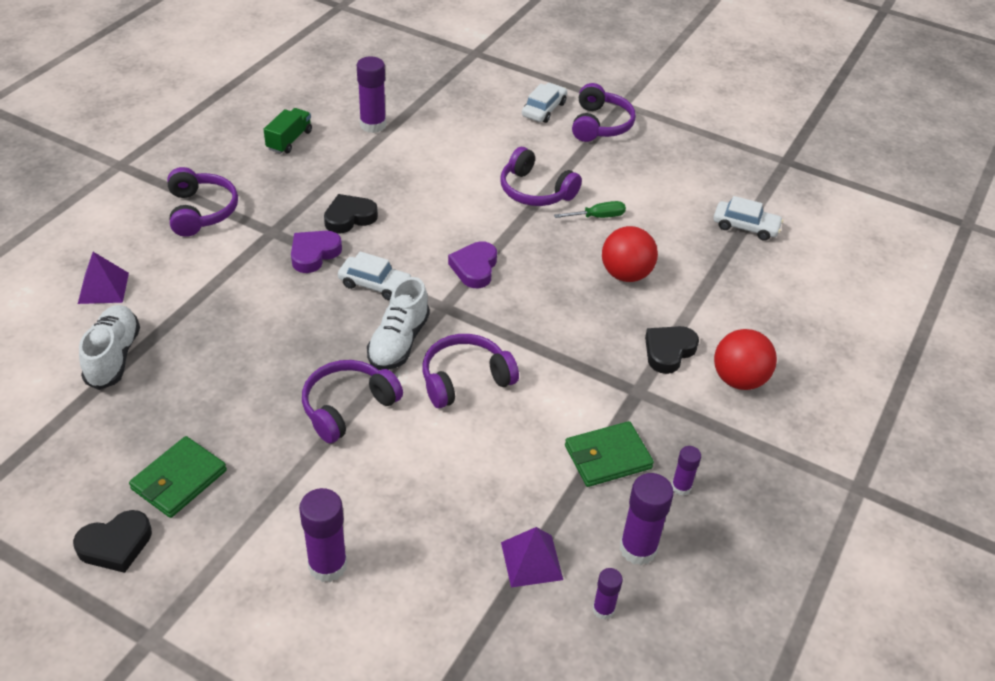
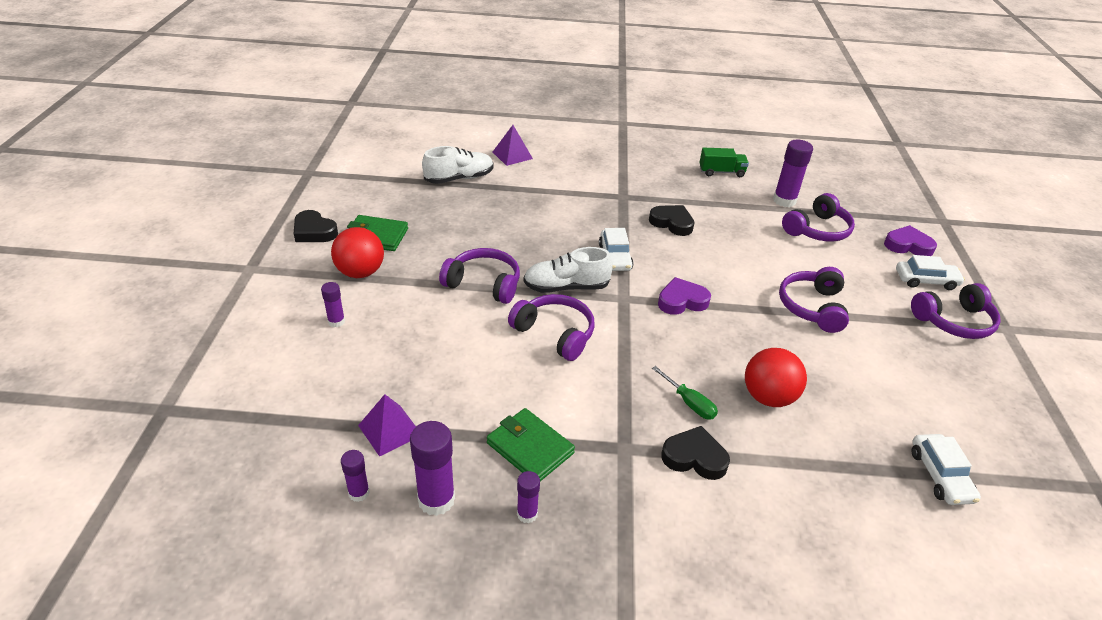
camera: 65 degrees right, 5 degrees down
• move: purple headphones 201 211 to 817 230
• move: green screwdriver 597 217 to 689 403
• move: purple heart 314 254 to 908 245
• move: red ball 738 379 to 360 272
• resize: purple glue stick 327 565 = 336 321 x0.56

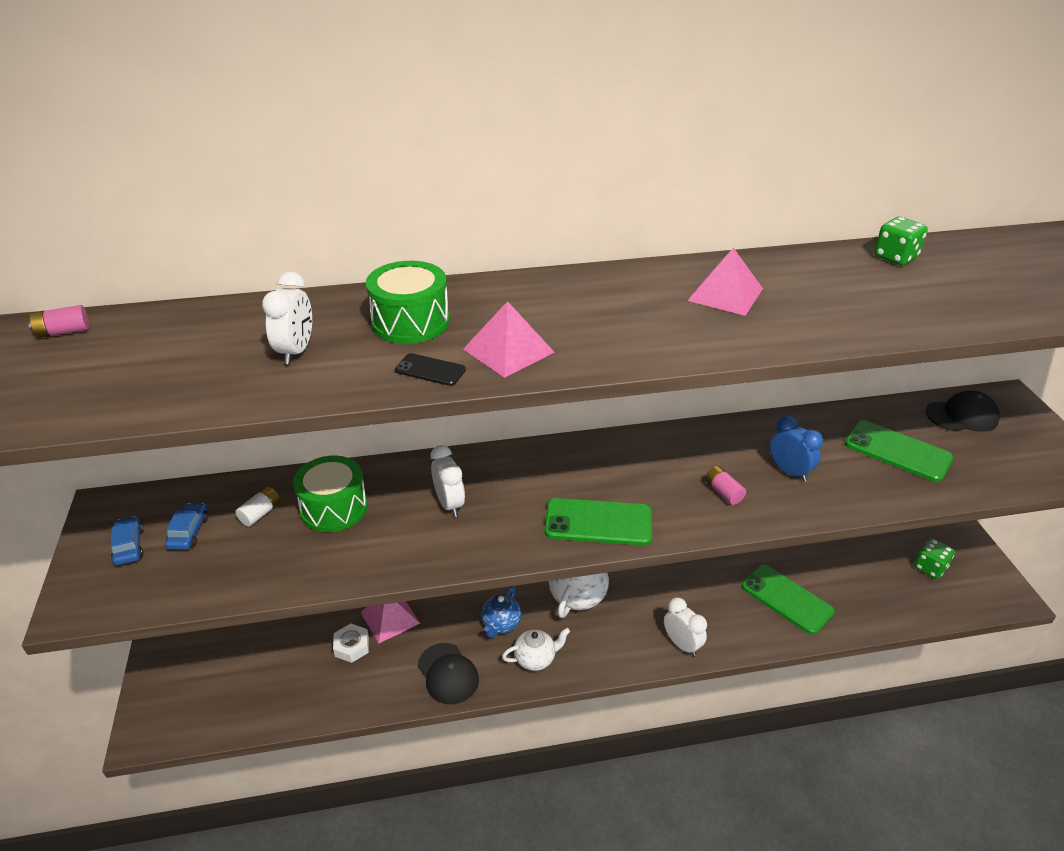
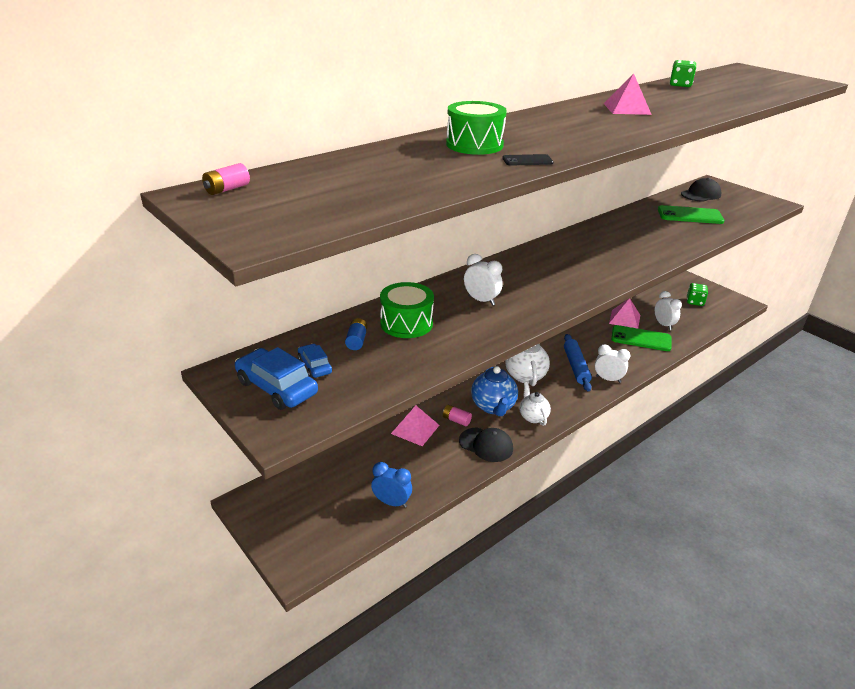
camera: 30 degrees left, 5 degrees down
• move: white clock 296 351 to 663 325
• move: pink pyramid 508 350 to 624 319
• move: blue clock 789 471 to 391 502
• move: pink battery 723 492 to 456 420
• recolor: white battery 260 513 to blue battery 356 341
• delete: green phone 598 522
• resize: blue car 129 546 = 276 387 x1.77
• resize: blue teapot 501 624 = 493 407 x1.54
• delete: white nut 352 646
• rotate: white teapot 535 659 = 533 417 60 degrees counterclockwise
• insert: blue rolling pin 576 367

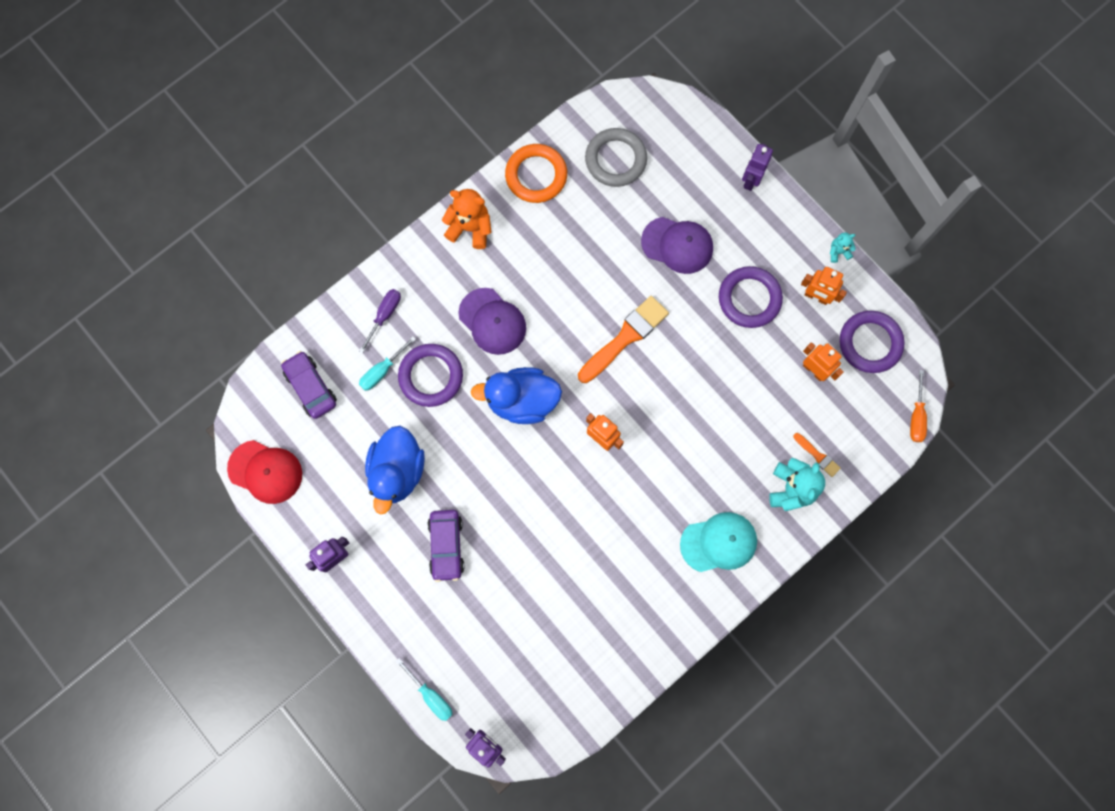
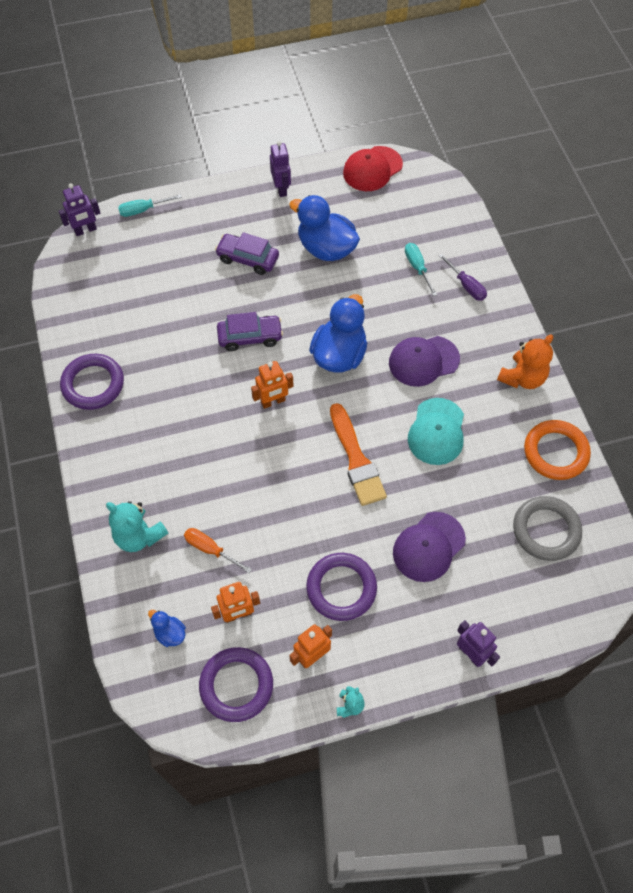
camera: 115 degrees right, 15 degrees down
• move: purple ring 431 376 to 93 384
• move: purple car 311 387 to 250 337
• move: orange screwdriver 916 416 to 210 549
• delete: orange brush 817 456
• move: turquoise cap 719 542 to 436 431
• insert: blue duck 170 633

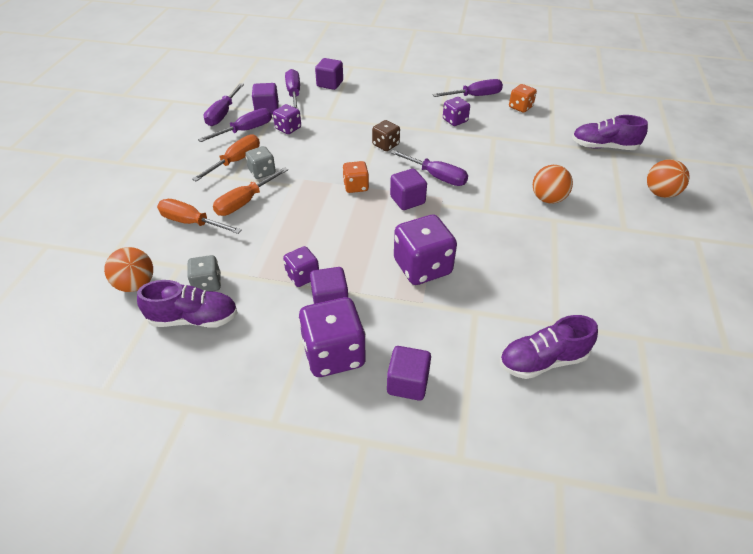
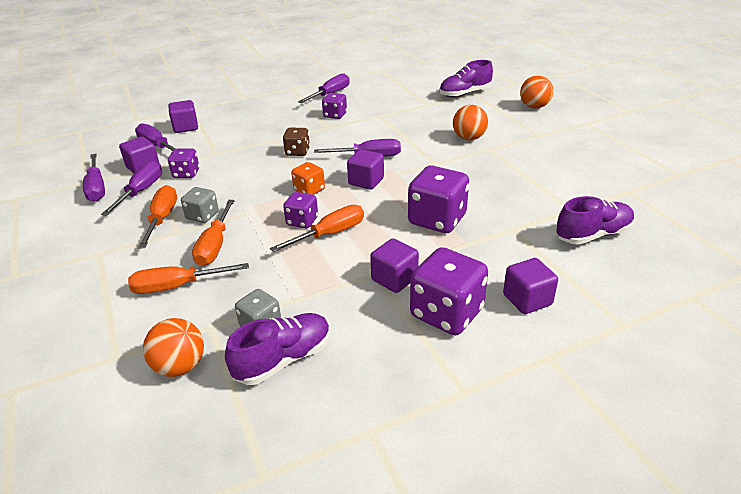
camera: 35 degrees left, 10 degrees down
• delete: orange dice 520 107
• move: purple dice 302 276 to 302 221
• rotate: purple shoe 542 360 = 593 235 150 degrees counterclockwise
• insert: orange screwdriver 330 234

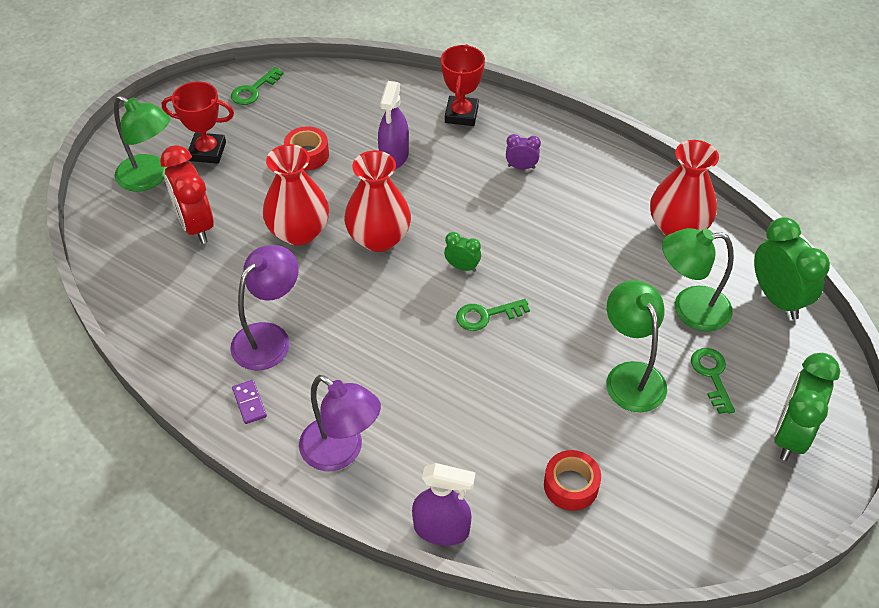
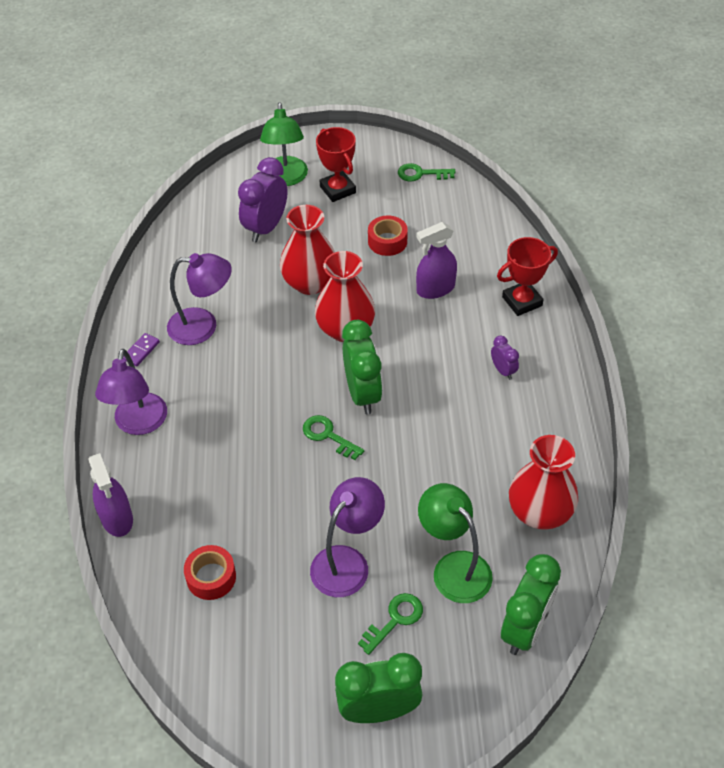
camera: 55 degrees right, 0 degrees up
• recolor: red clock 196 225 to purple clock 266 228
• resize: green clock 462 267 = 362 394 x2.01
• recolor: green lamp 630 376 to purple lamp 347 562

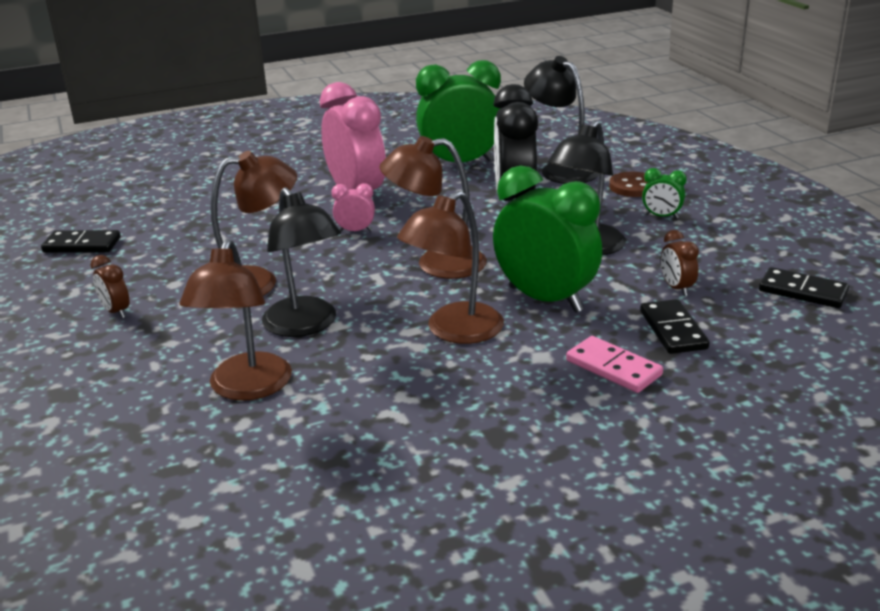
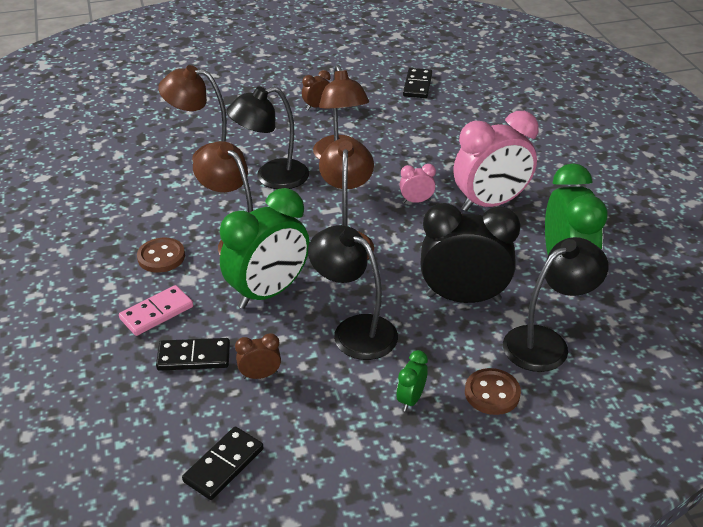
camera: 95 degrees right, 10 degrees up
• rotate: pink clock 355 231 = 416 201 105 degrees counterclockwise
• insert: brown button 161 257

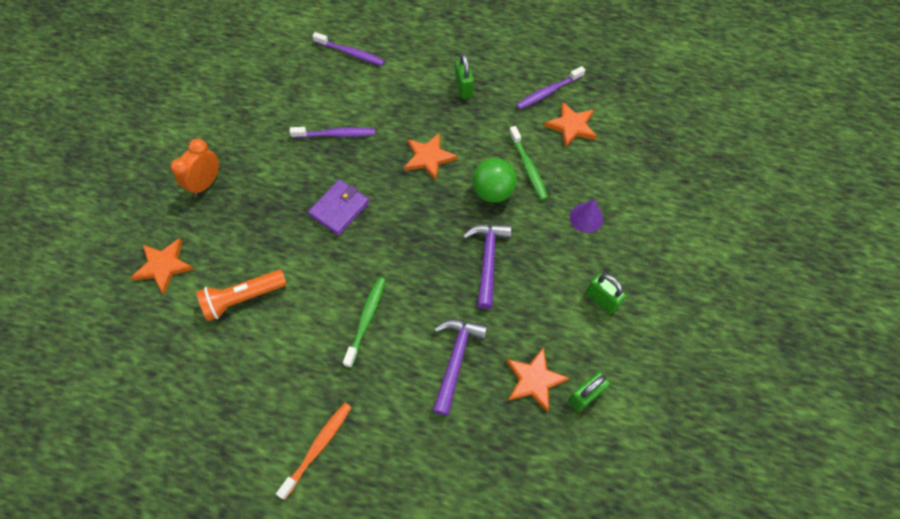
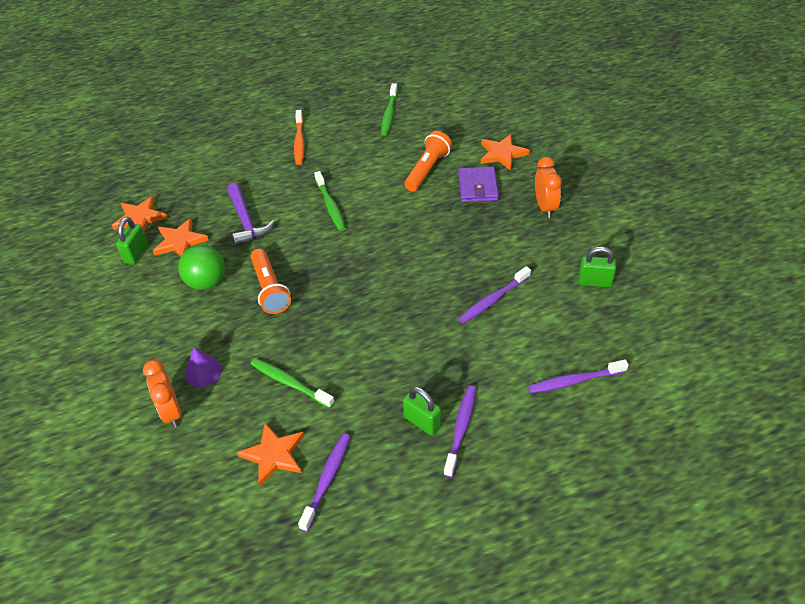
camera: 145 degrees right, 15 degrees down
• move: orange star 428 157 to 140 218
• move: green ball 493 192 to 206 282
• move: purple wallet 339 209 to 478 187
• replace: purple hammer 488 260 to orange flashlight 270 289
• move: green padlock 601 299 to 595 282
• insert: green toothbrush 389 114
• insert: orange clock 171 412
• insert: purple toothbrush 461 429

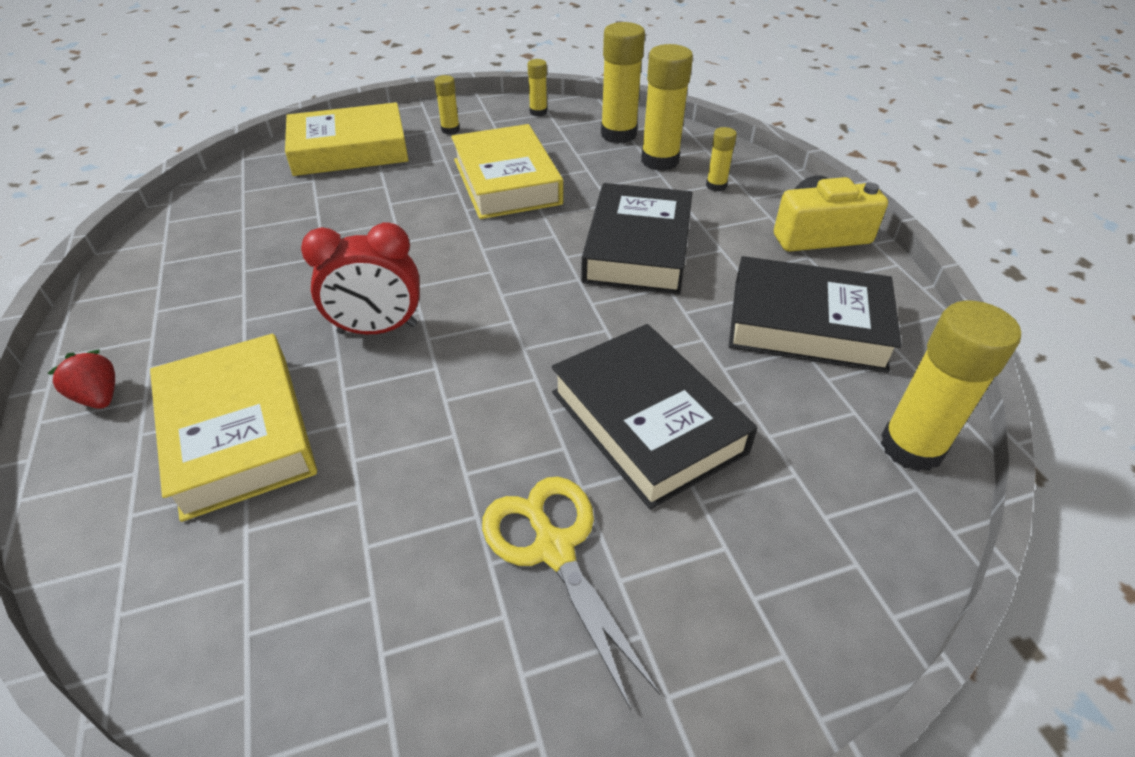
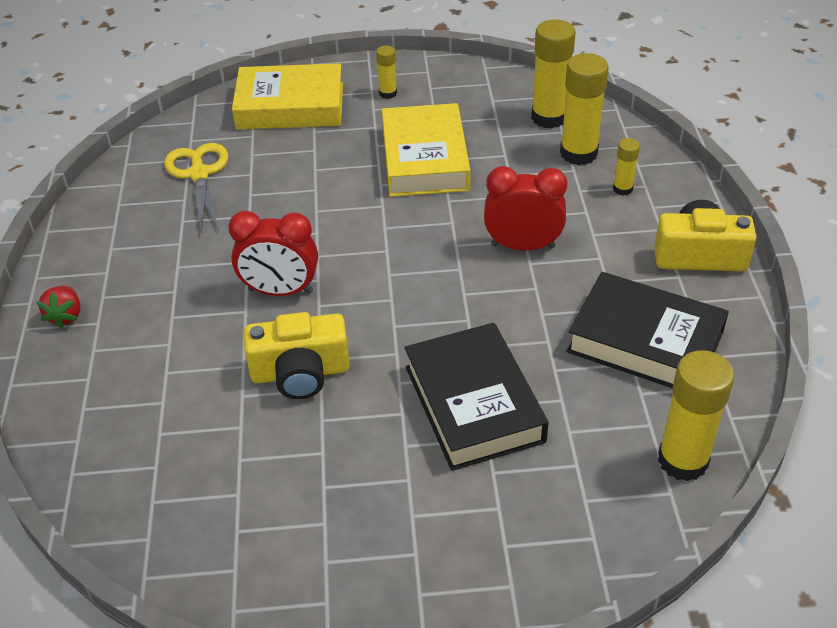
camera: 15 degrees right, 0 degrees up
• delete: yellow glue stick 538 112
• replace: black book 638 248 to red clock 523 246
• delete: yellow book 238 433
• rotate: red strawberry 99 397 = 66 316 150 degrees counterclockwise
• move: yellow scissors 554 548 to 199 174
• insert: yellow camera 300 373

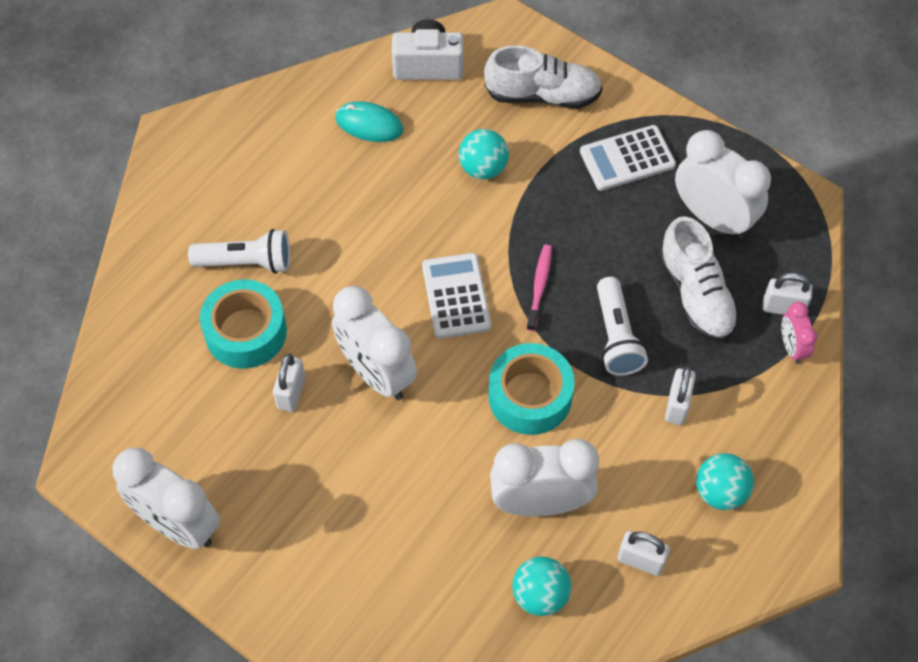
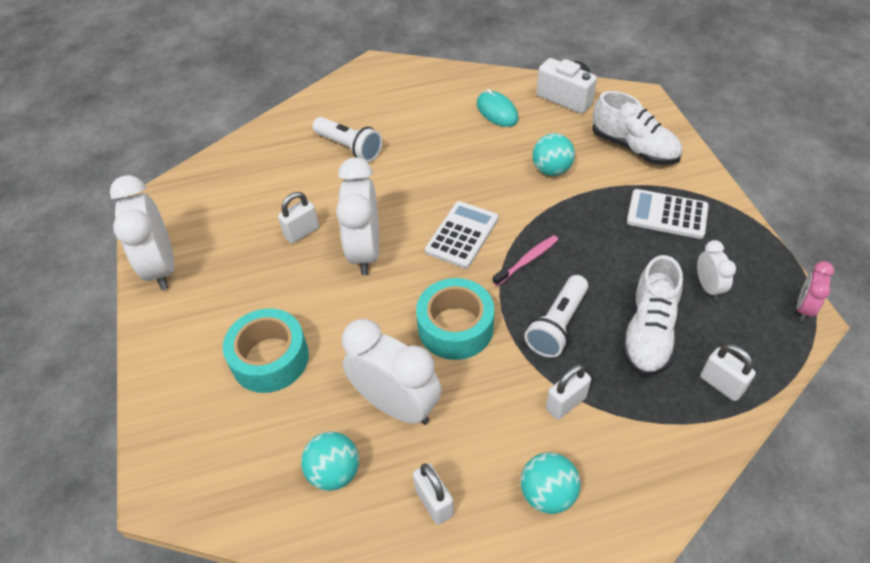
camera: 40 degrees right, 10 degrees down
• resize: white clock 713 218 = 708 287 x0.50
• move: turquoise tape 246 332 to 270 358
• move: pink clock 792 347 to 803 308

